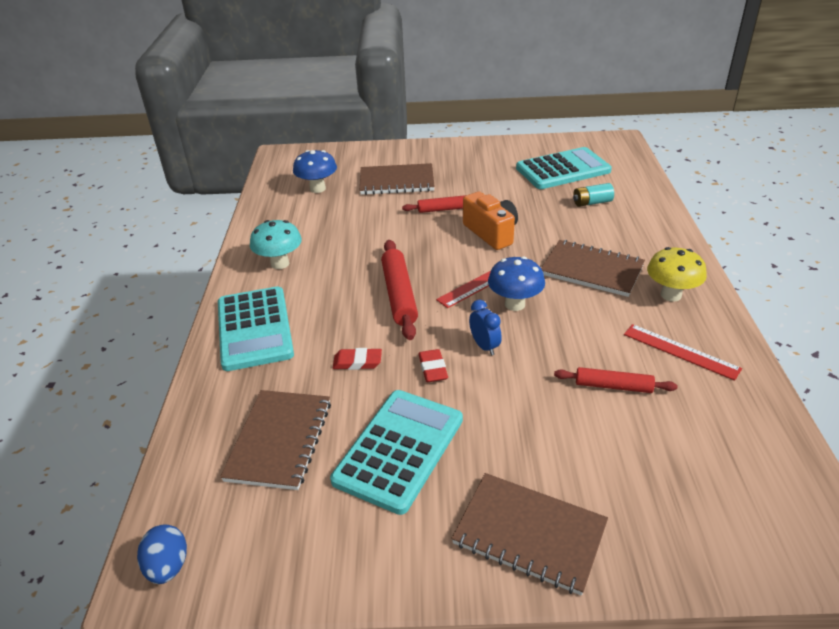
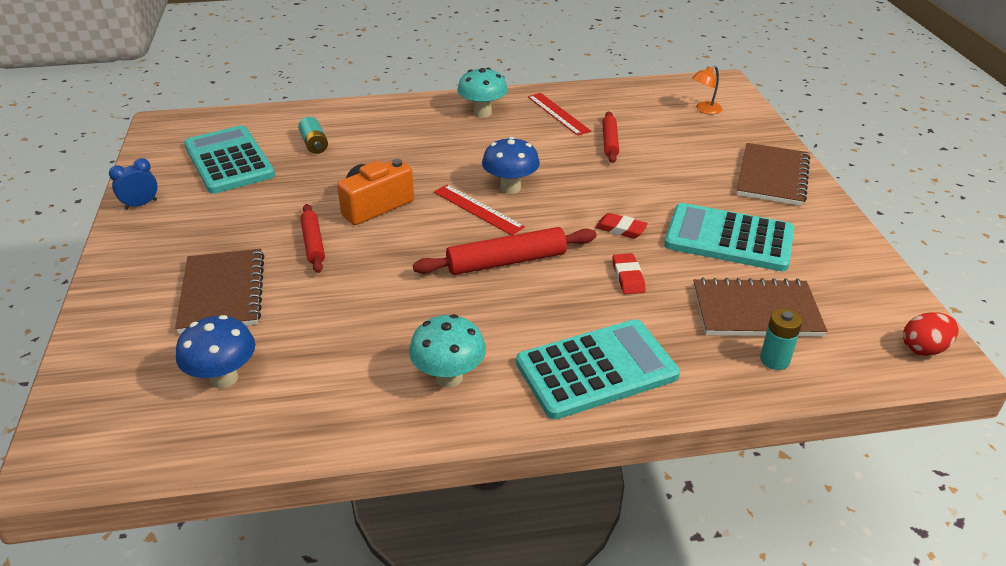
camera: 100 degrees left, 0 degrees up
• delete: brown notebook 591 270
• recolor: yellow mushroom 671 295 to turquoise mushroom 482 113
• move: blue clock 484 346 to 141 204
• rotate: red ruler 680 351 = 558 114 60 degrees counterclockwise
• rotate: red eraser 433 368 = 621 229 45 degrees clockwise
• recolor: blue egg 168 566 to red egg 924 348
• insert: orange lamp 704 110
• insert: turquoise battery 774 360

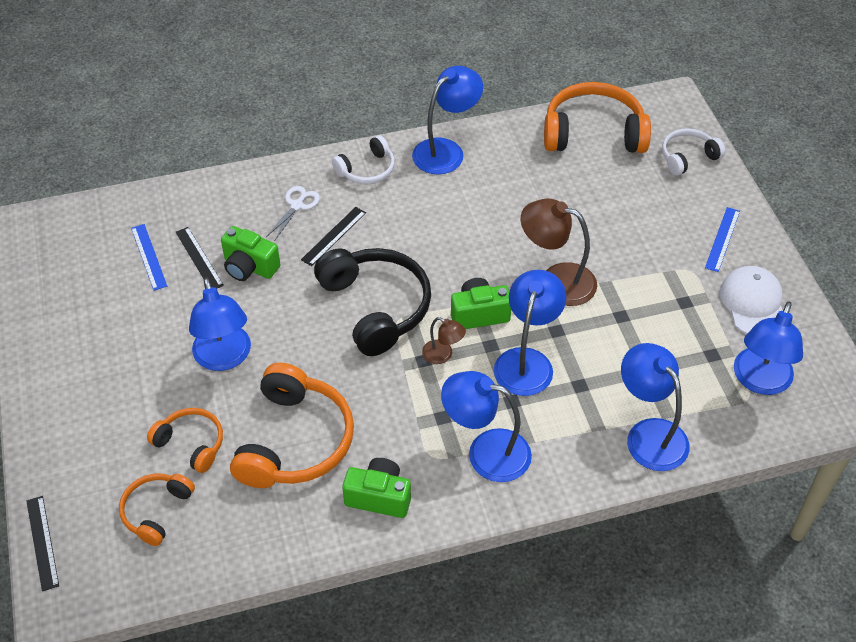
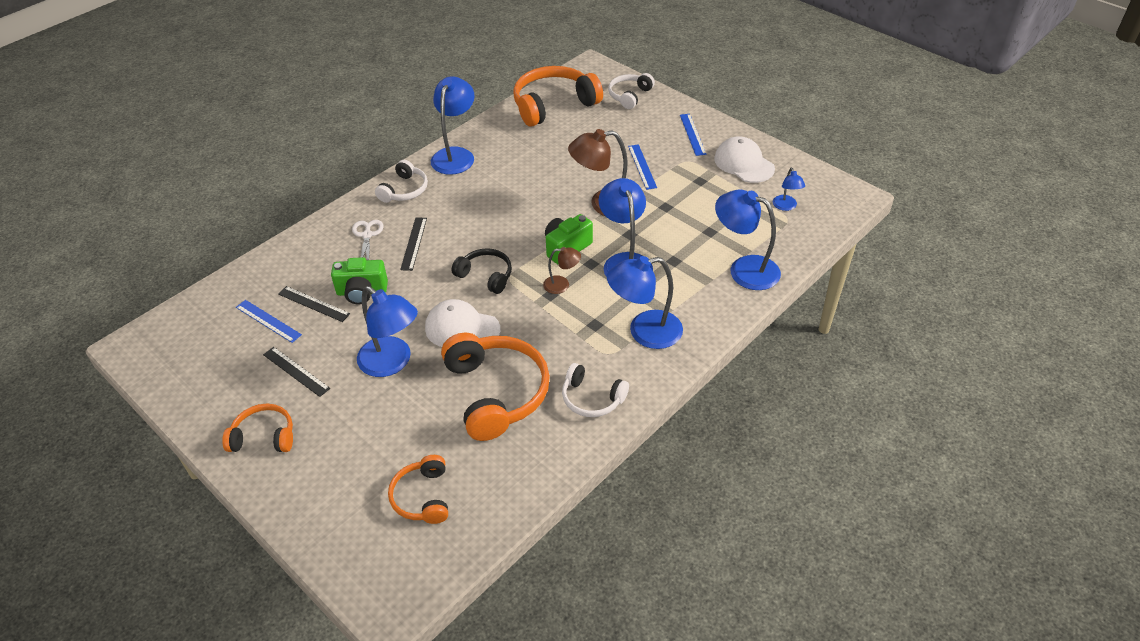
camera: 30 degrees left, 5 degrees down
• resize: black headphones 376 307 = 486 276 x0.55
• resize: blue lamp 759 381 = 786 206 x0.52
• move: orange headphones 191 443 to 264 436
• replace: green camera 379 497 to white headphones 592 398
• move: black ruler 42 542 to 296 371
• insert: blue ruler 642 166
• insert: white cap 462 329

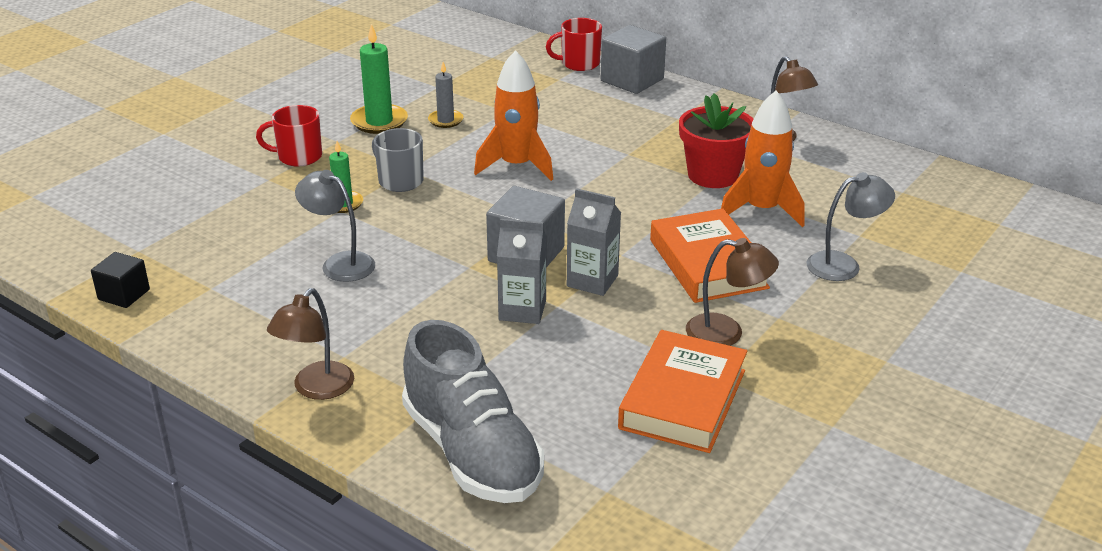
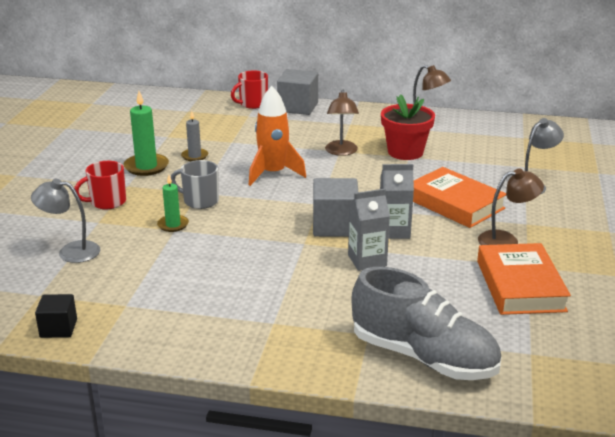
camera: 25 degrees left, 5 degrees down
• delete: orange rocket 762 210
• move: grey lamp 339 263 to 71 251
• move: brown lamp 316 389 to 341 152

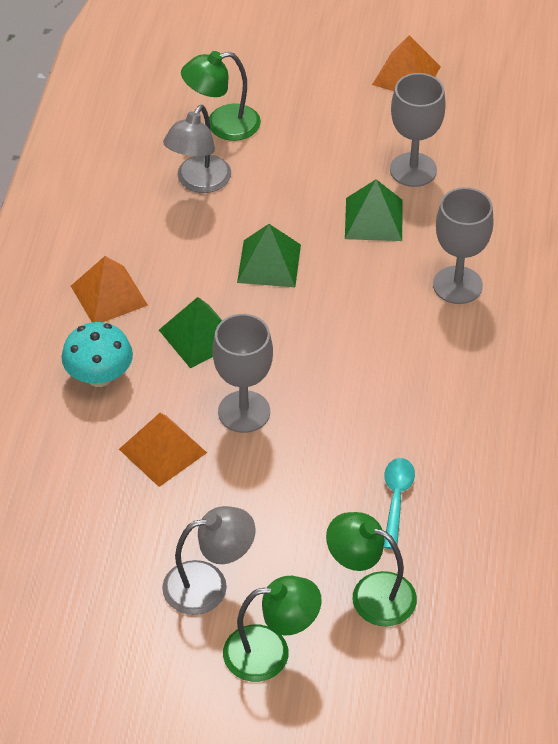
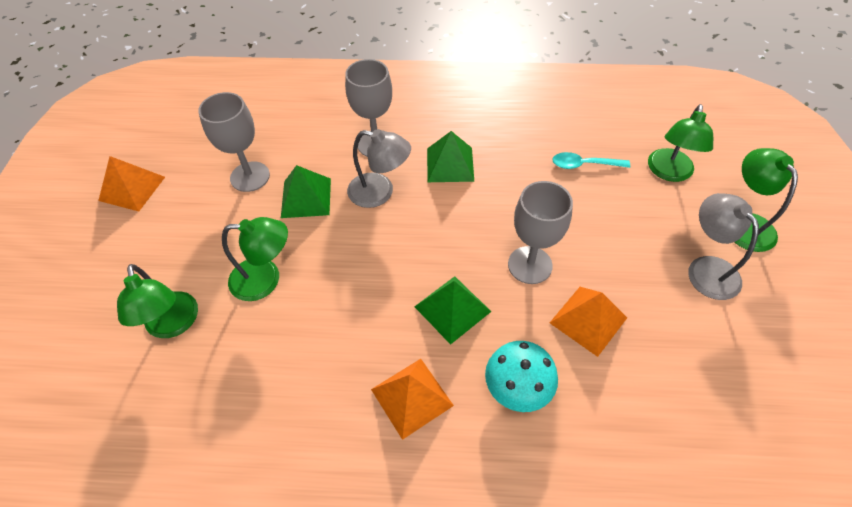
camera: 95 degrees left, 5 degrees up
• move: grey lamp 199 182 to 380 193
• move: green pyramid 269 263 to 450 164
• insert: green lamp 266 279

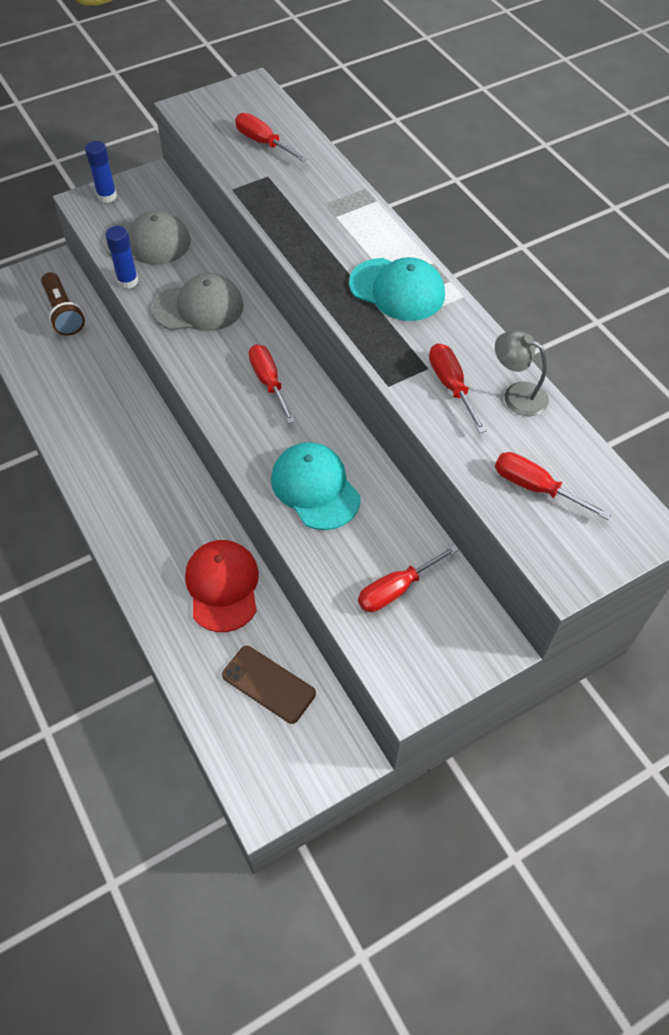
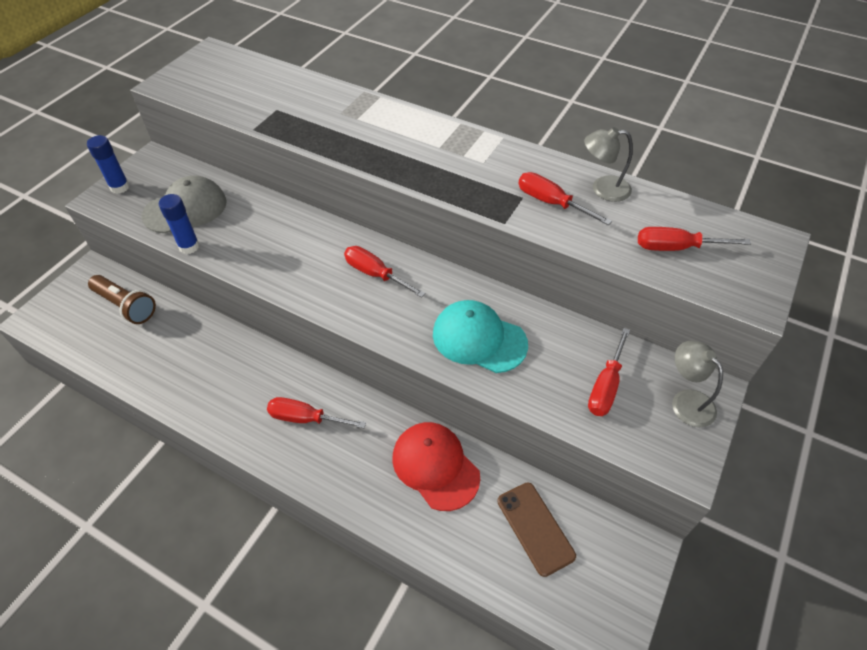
camera: 30 degrees left, 5 degrees down
• move: red screwdriver 263 143 to 306 418
• delete: turquoise cap 397 290
• delete: grey cap 199 307
• rotate: brown phone 269 684 = 535 528 60 degrees clockwise
• insert: grey lamp 686 401

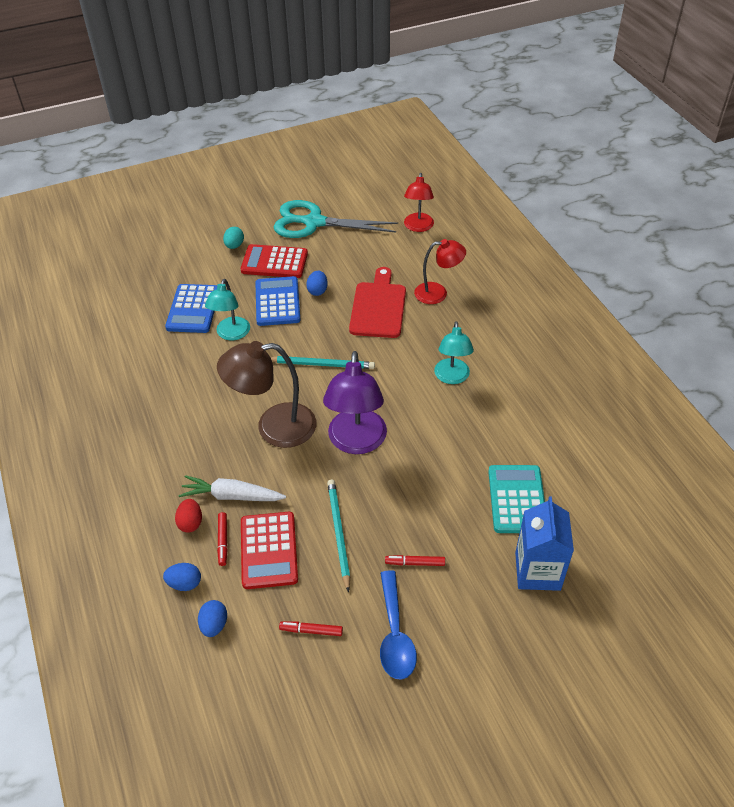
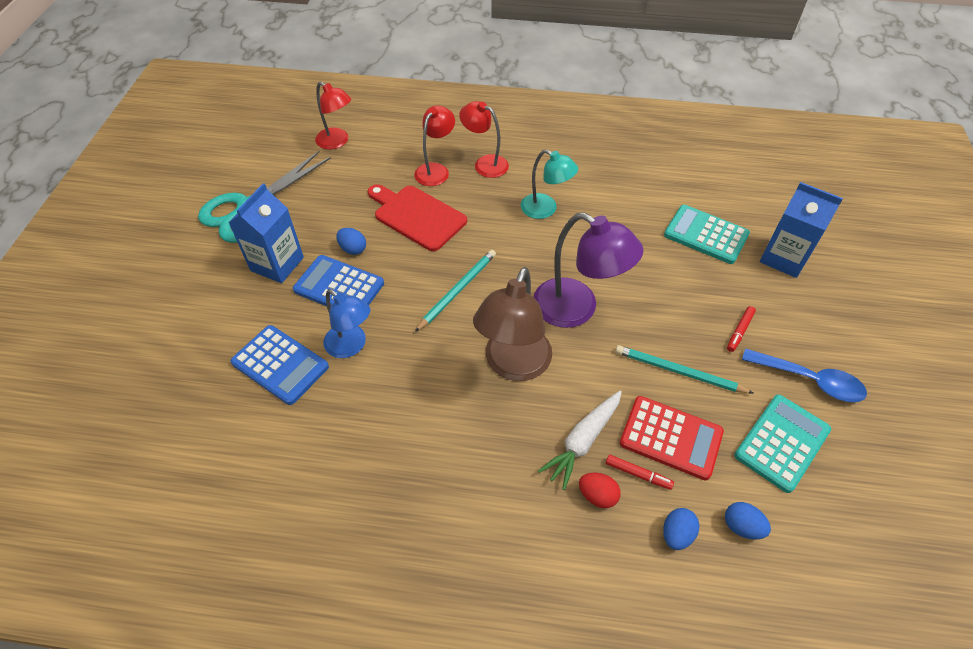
camera: 60 degrees left, 5 degrees up
• delete: turquoise egg 234 246
• replace: red calculator 274 262 to blue carton 277 264
• recolor: turquoise lamp 231 334 to blue lamp 351 346
• replace: red marker 311 631 to turquoise calculator 781 443
• insert: red lamp 485 163

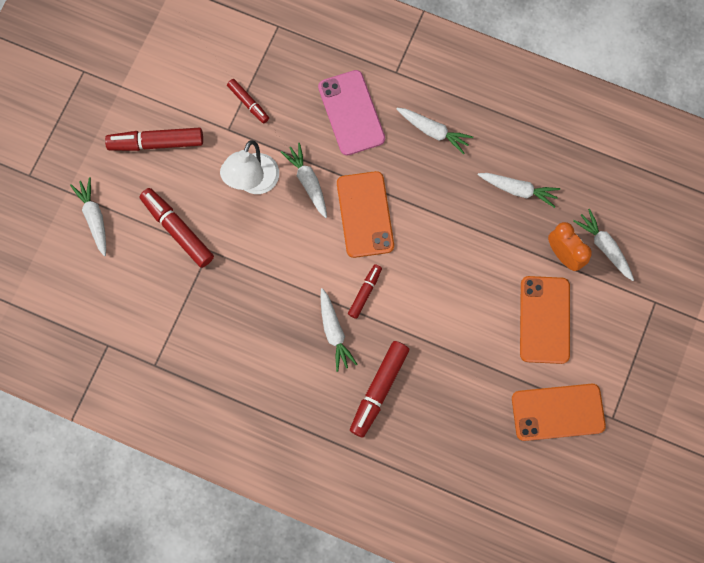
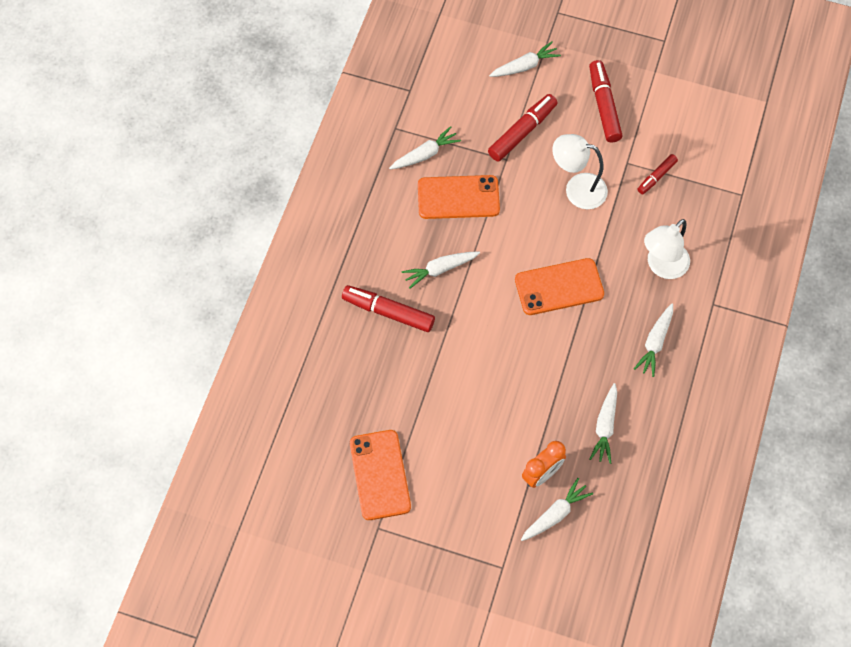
camera: 85 degrees right, 10 degrees down
• replace: pink phone 351 113 to white lamp 662 266
• move: white carrot 308 182 to 425 154
• delete: red marker 365 292
• move: orange phone 544 320 to 458 197

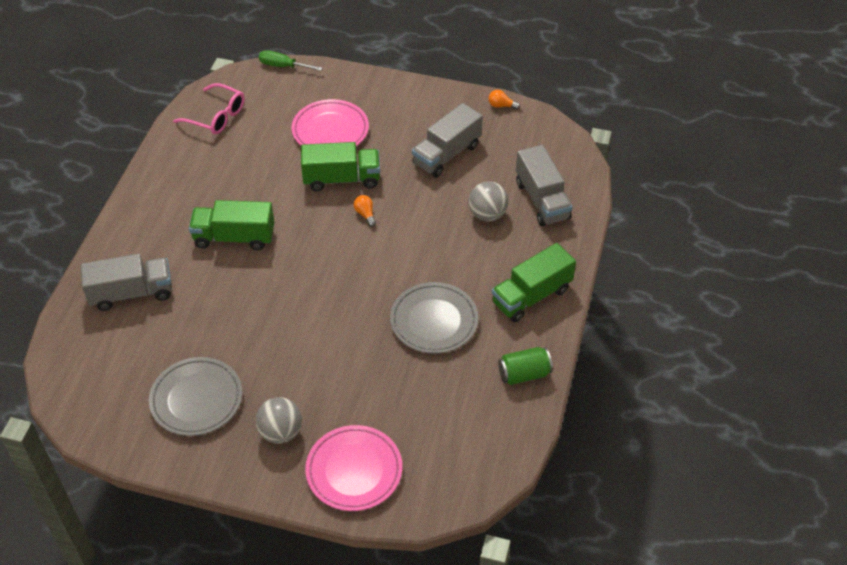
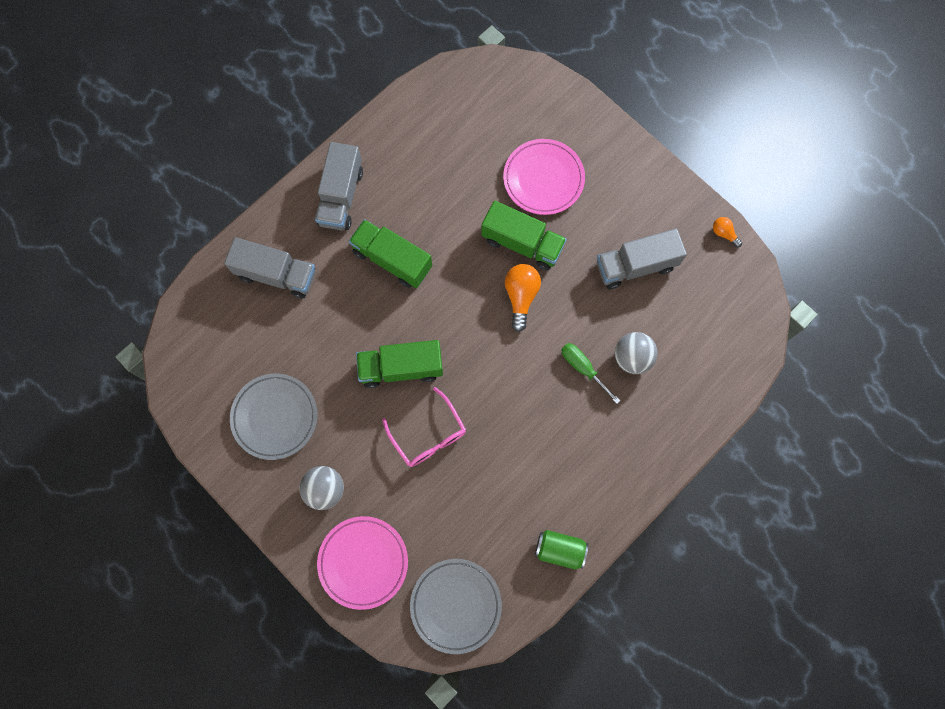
camera: 30 degrees right, 25 degrees up
• move: green screwdriver 283 66 to 583 368
• move: pink glasses 216 116 to 428 435
• move: grey truck 542 200 to 341 196
• resize: orange light bulb 365 214 = 521 296 x1.81
• move: green truck 531 296 to 401 368
• move: grey plate 434 321 to 456 605

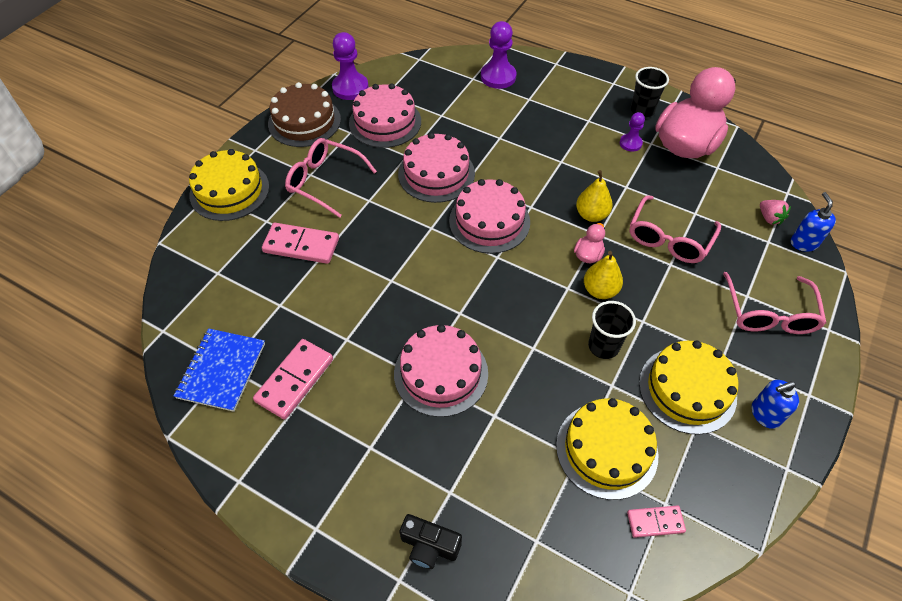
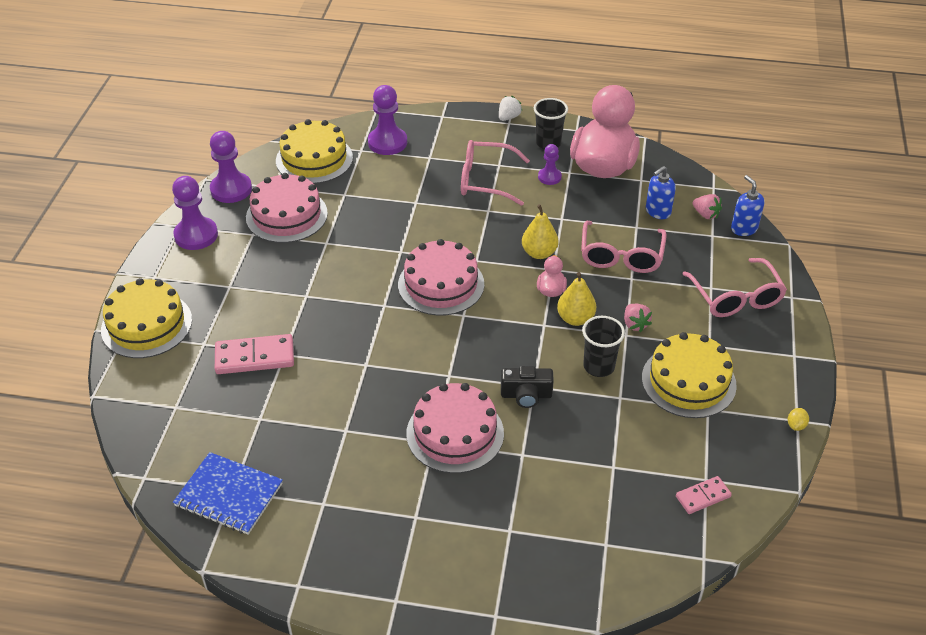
camera: 20 degrees left, 10 degrees down
• replace: brown cake 304 121 to purple pawn 196 235
• delete: pink cake 436 173
• move: pink glasses 324 181 to 485 180
• rotate: blue notebook 221 370 = 229 495 60 degrees counterclockwise
• delete: pink domino 294 380
• move: blue soap dispenser 765 414 to 657 212
• move: yellow cake 606 449 to 314 159
• move: black camera 429 546 to 526 395
• insert: white strawberry 508 117
• insert: pink strawberry 635 324
• insert: yellow lemon 796 425

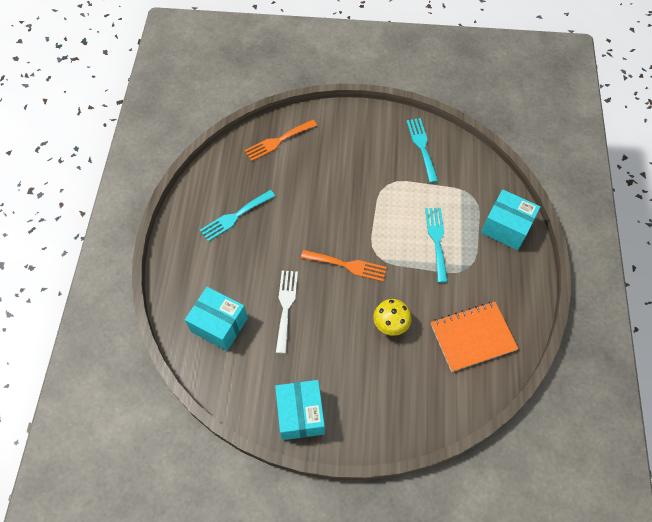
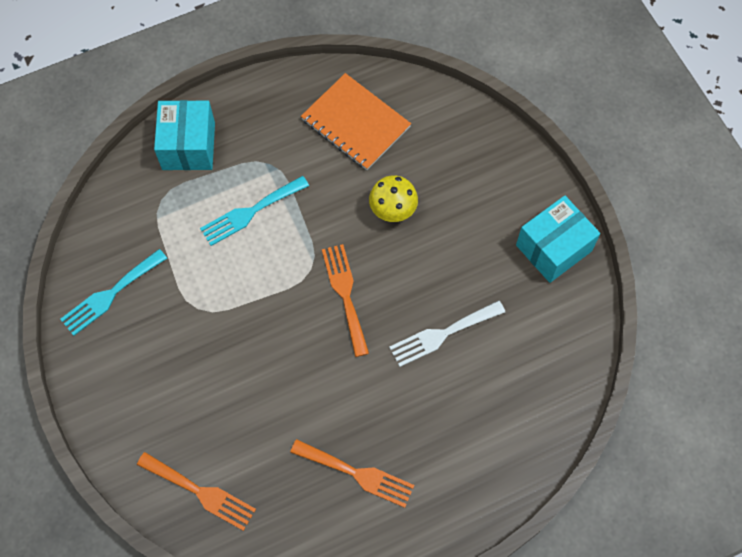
camera: 120 degrees left, 5 degrees up
• recolor: turquoise fork 235 217 to orange fork 357 474
• delete: turquoise box 219 325

